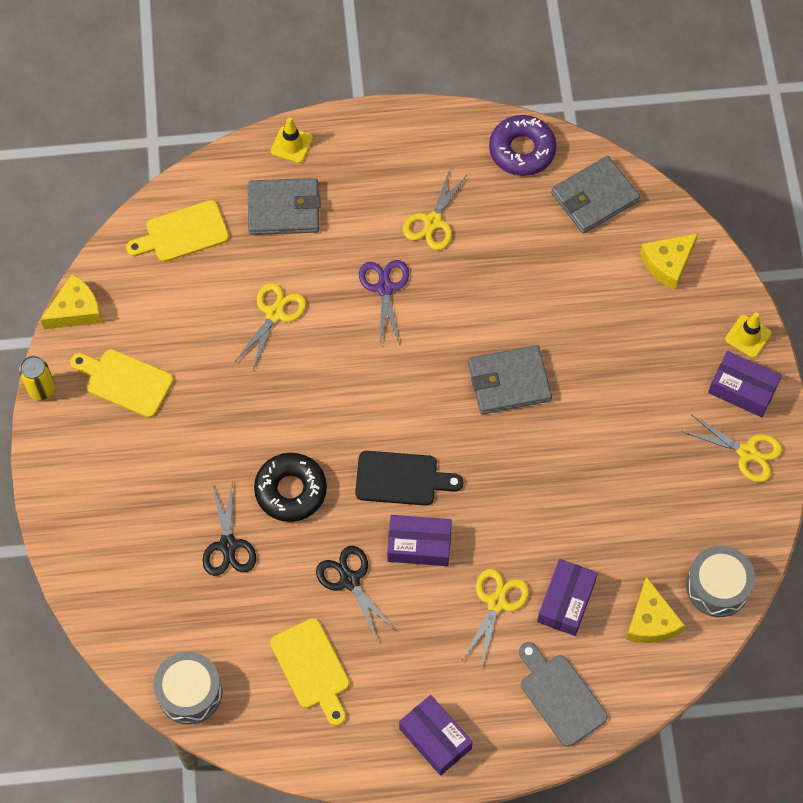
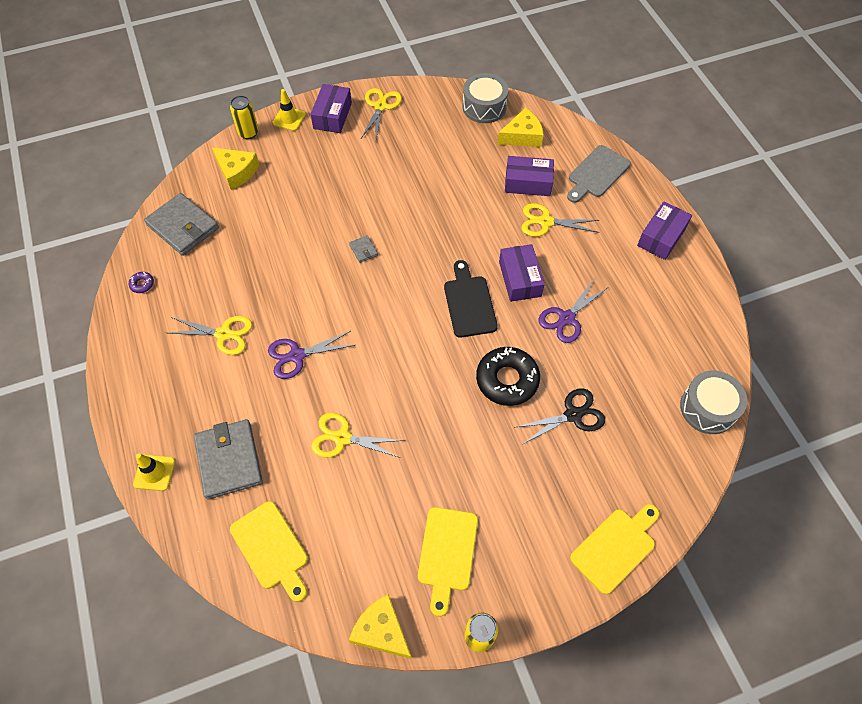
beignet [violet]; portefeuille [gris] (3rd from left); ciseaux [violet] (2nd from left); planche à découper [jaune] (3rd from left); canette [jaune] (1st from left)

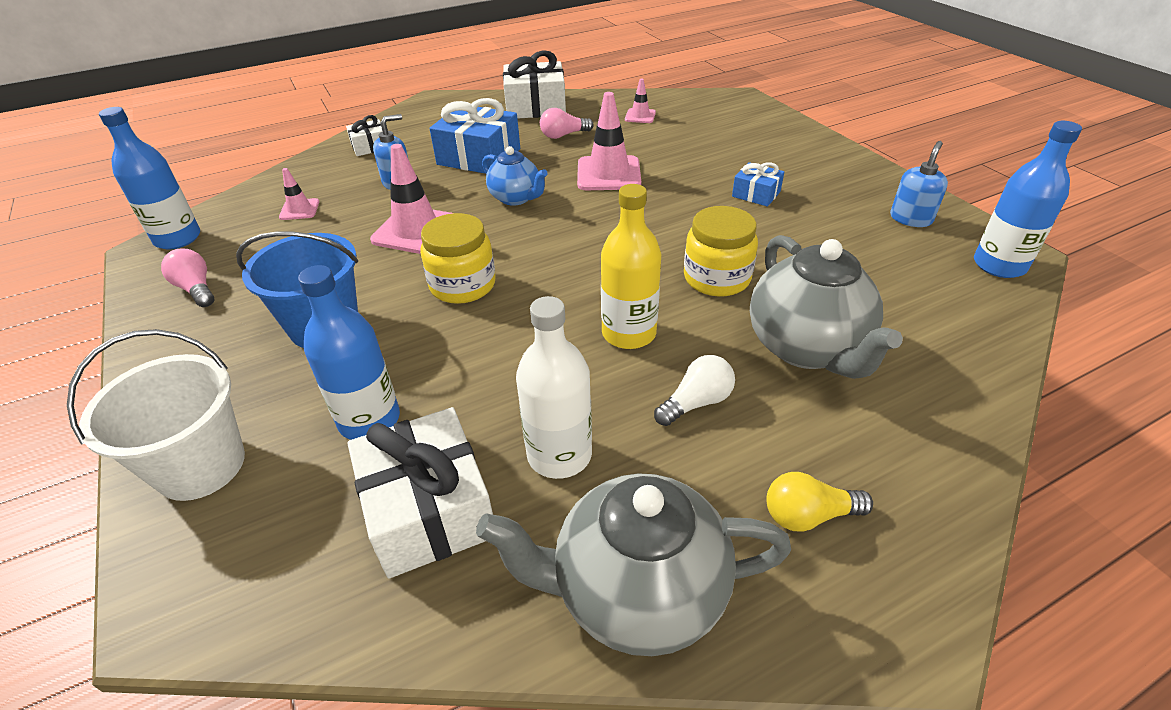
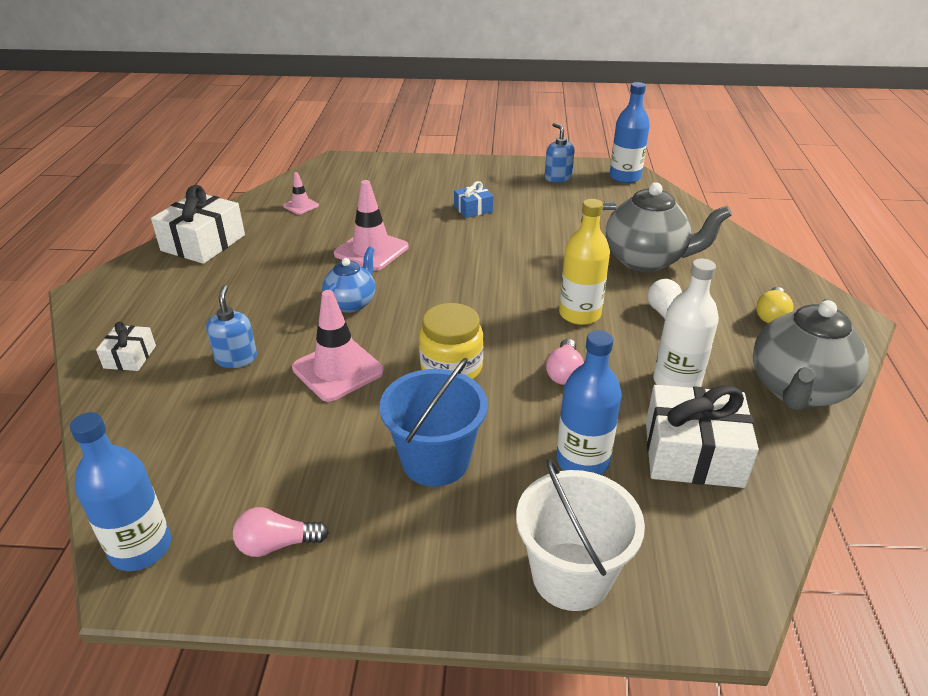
cadeau [bleu] (1st from left in the first image); ampoule [rose] (2nd from left); théière [bleu]; cône de chantier [rose] (1st from left in the first image); bocal [jaune] (2nd from left in the first image)

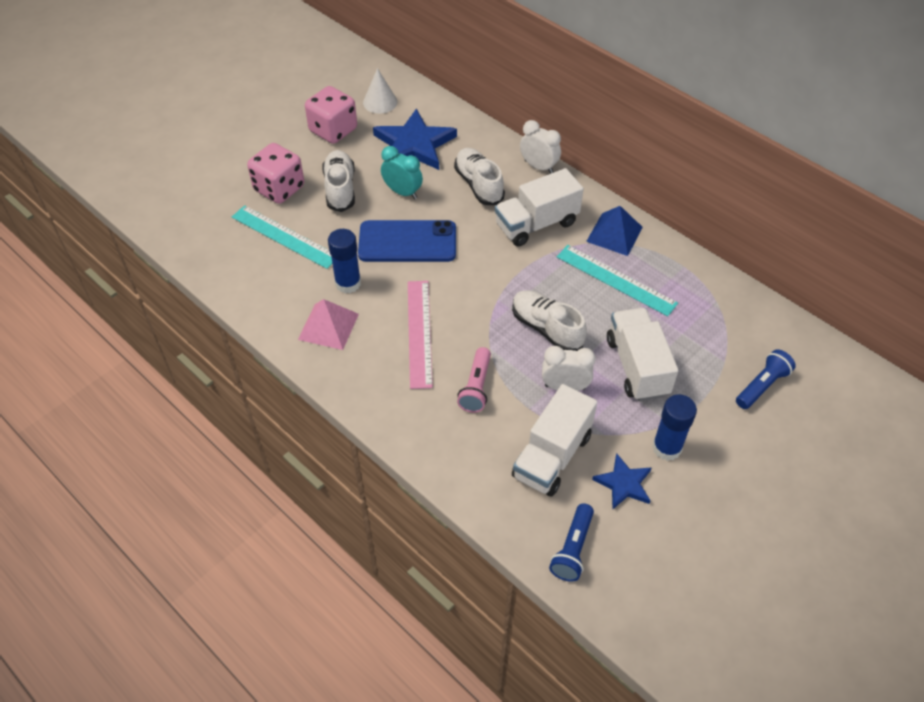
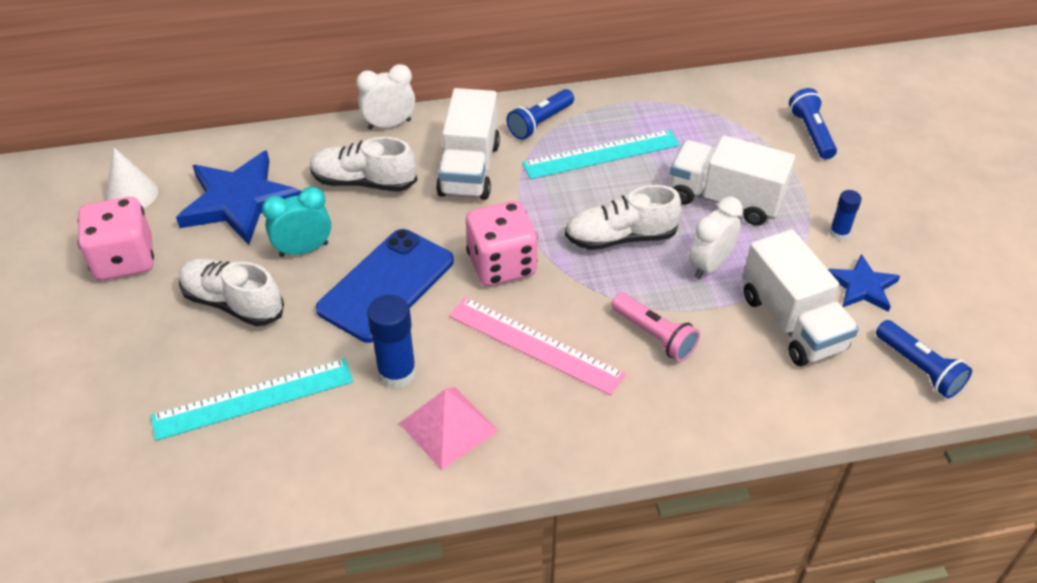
dé [rose] (2nd from left); lampe de poche [bleu] (1st from left); bâton de colle [bleu] (2nd from left)

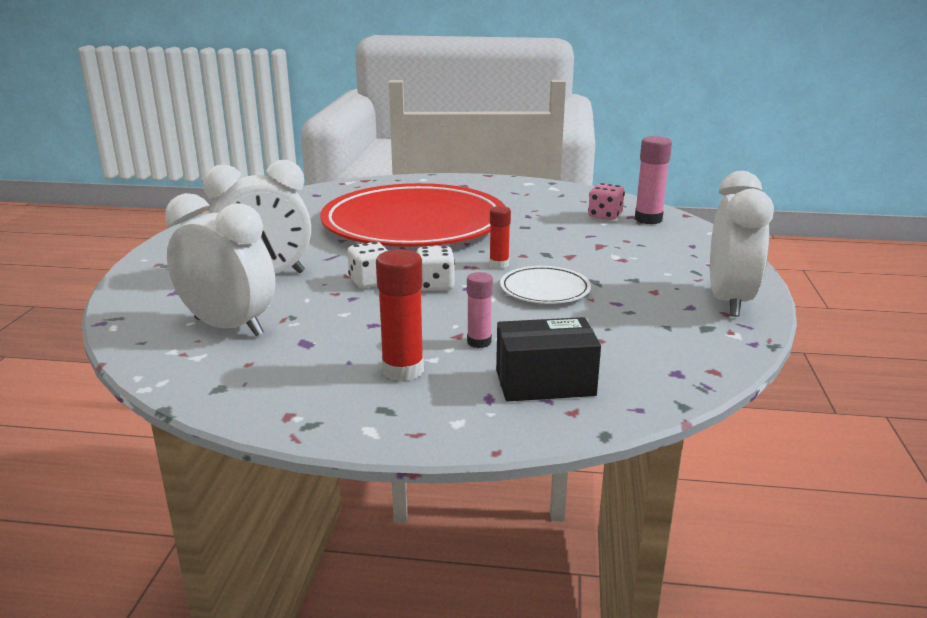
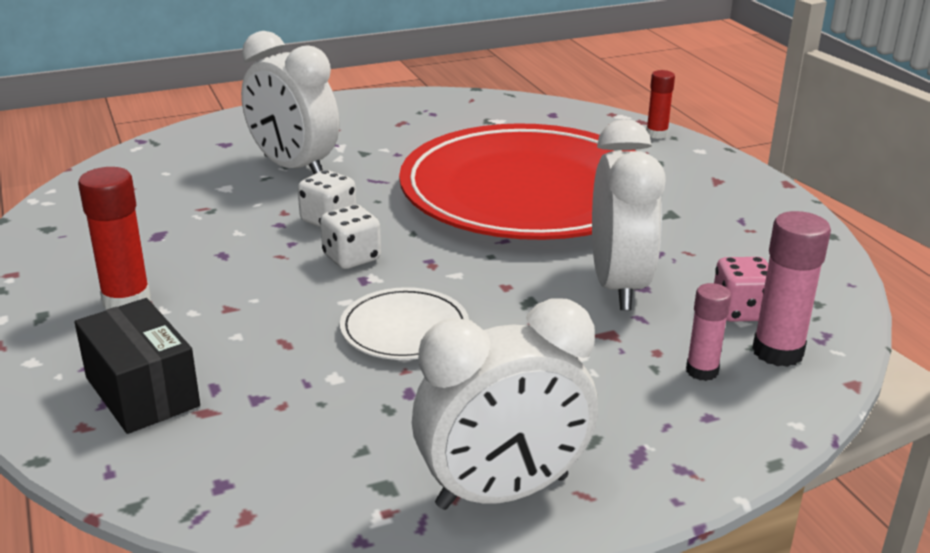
réveil [blanc] (3rd from left); bâton de colle [rouge] (2nd from left); bâton de colle [rose] (1st from left)

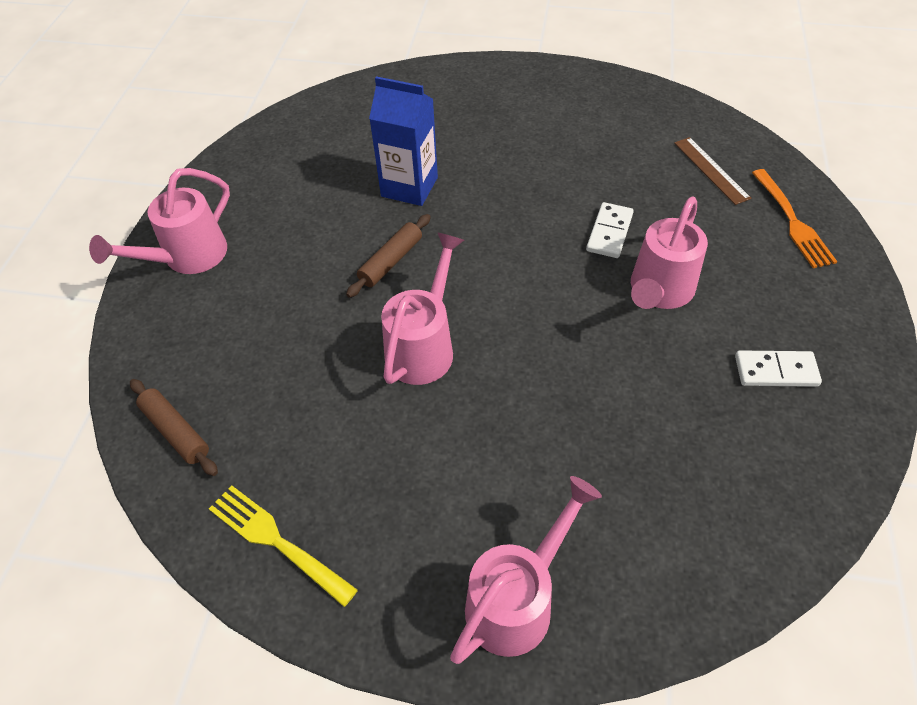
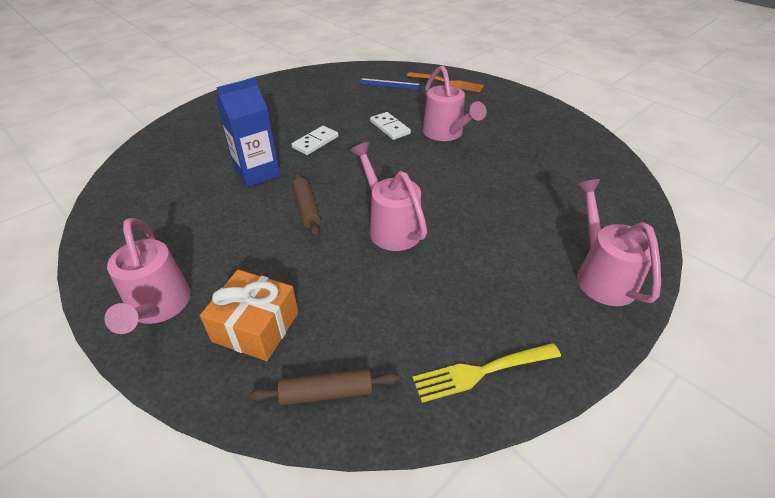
règle [bleu]; domino [blanc] (1st from left); cadeau [orange]

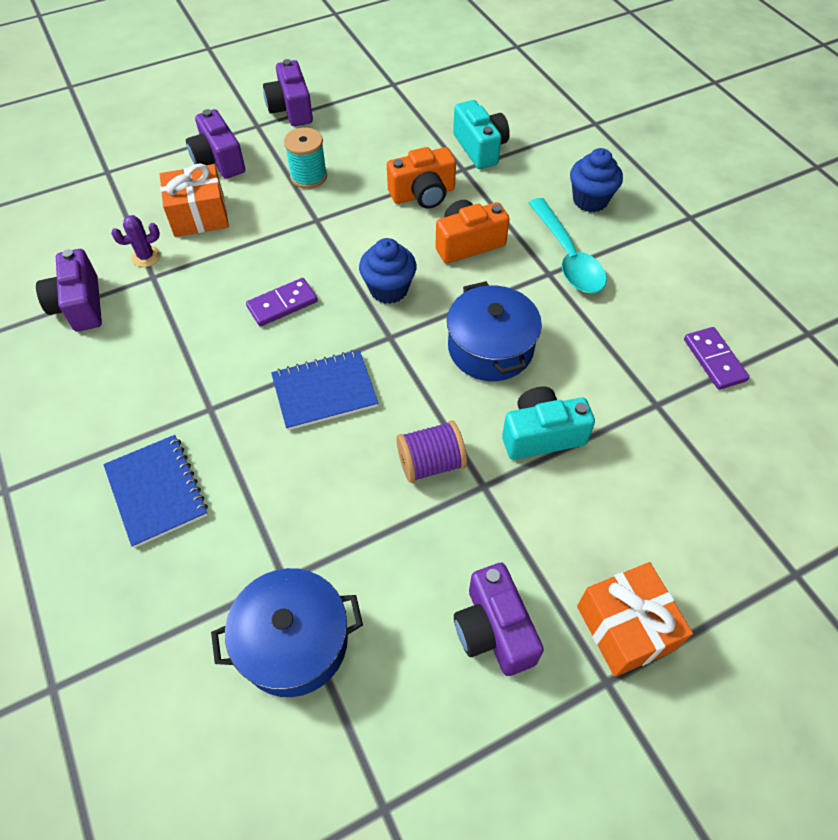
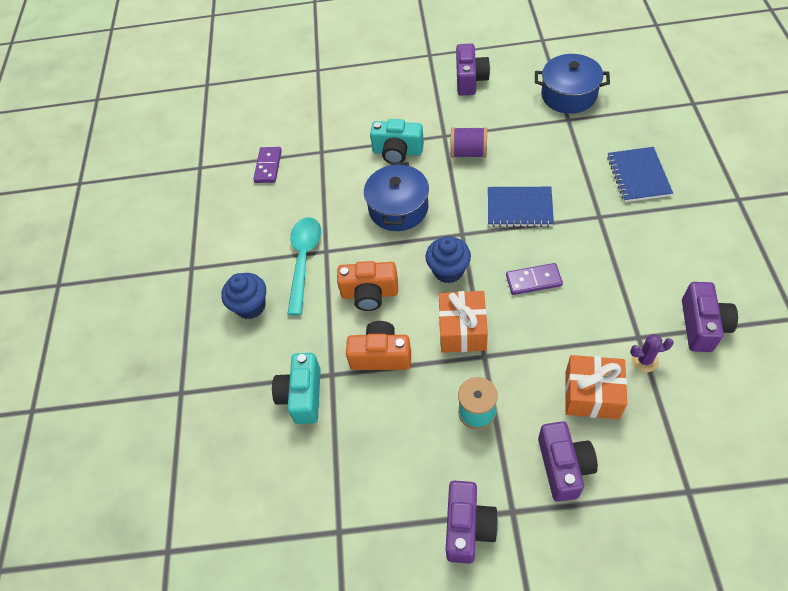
cadeau [orange] (1st from left)

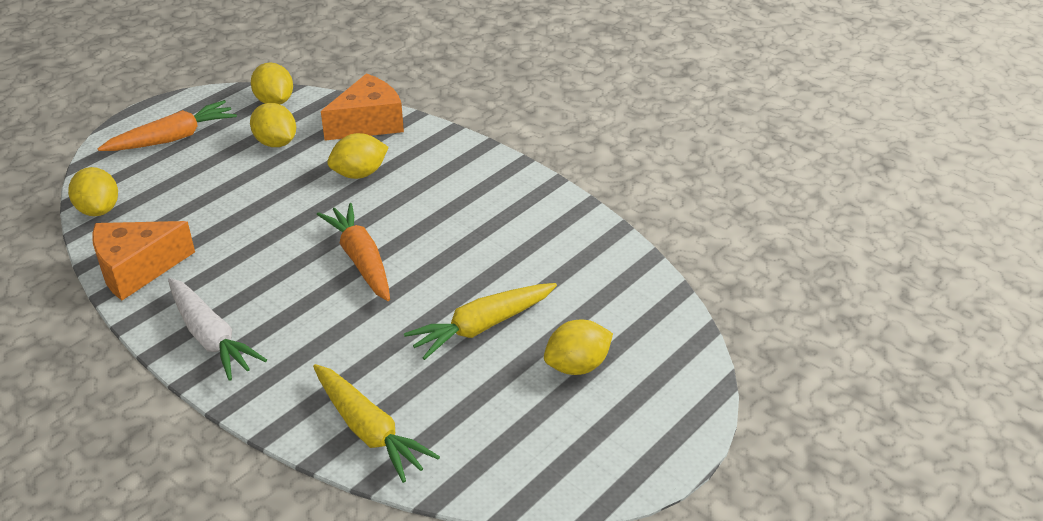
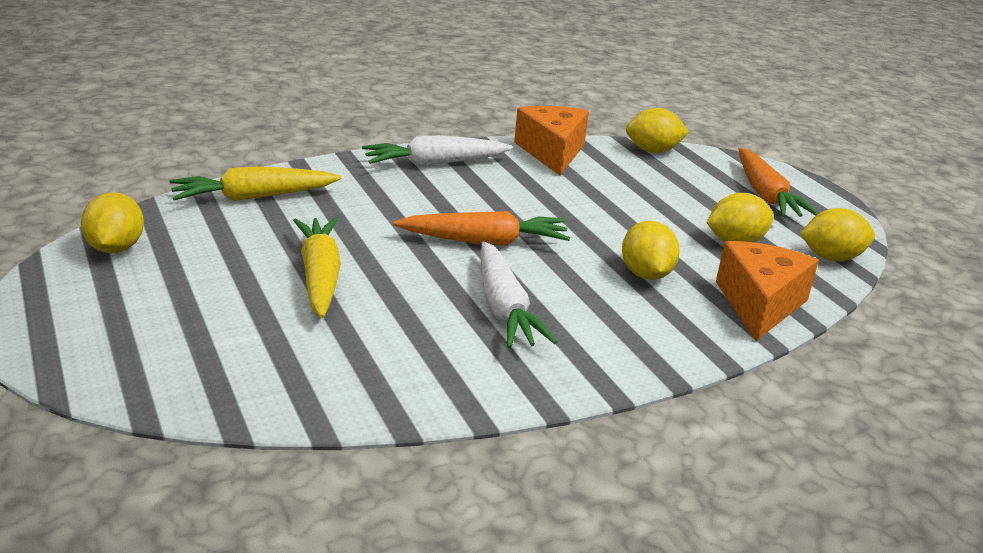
fromage [orange] (2nd from left); citron [jaune] (1st from left); carotte [blanc] (2nd from left)

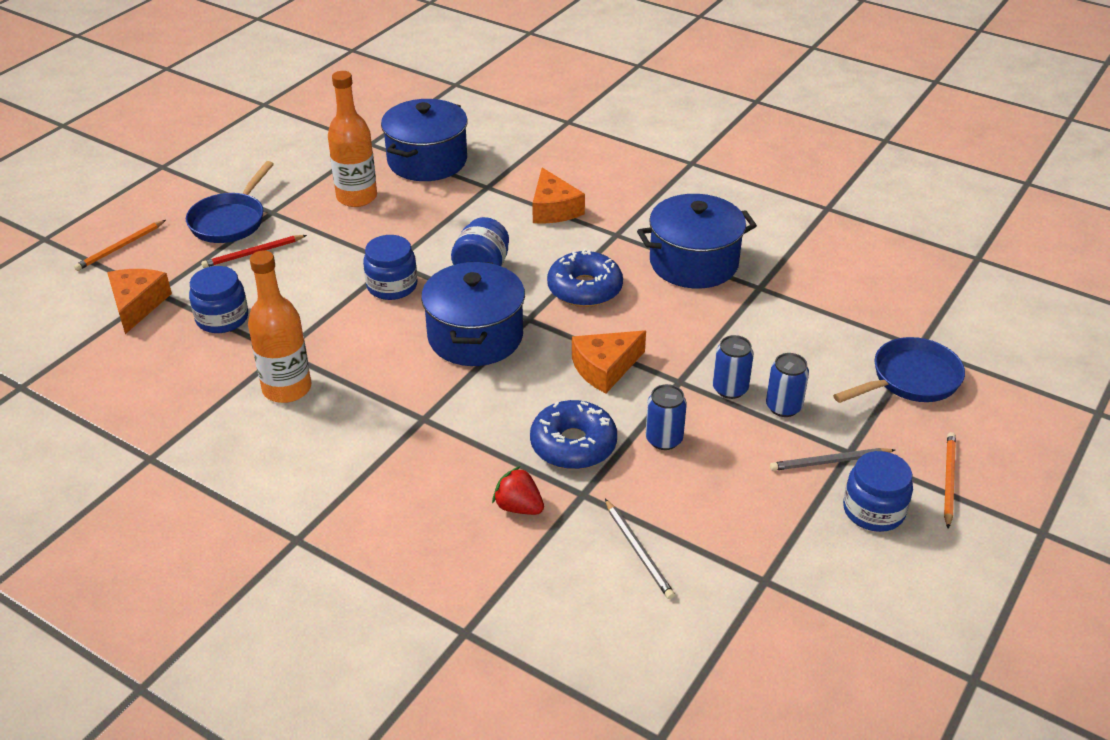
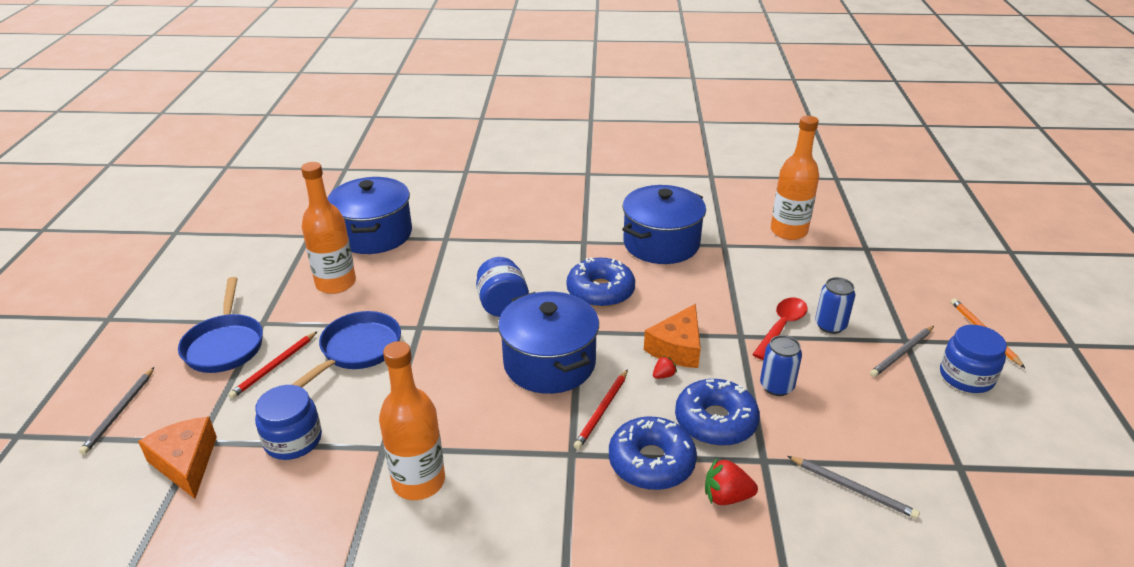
fromage [orange] (2nd from left in the first image); crayon [gris] (1st from left); bocal [bleu] (2nd from left in the first image); cuillère [rouge]; poêle [bleu] (2nd from left); bouteille [orange] (3rd from left); fraise [rouge] (1st from left); crayon [rouge] (2nd from left); beignet [bleu] (2nd from left)

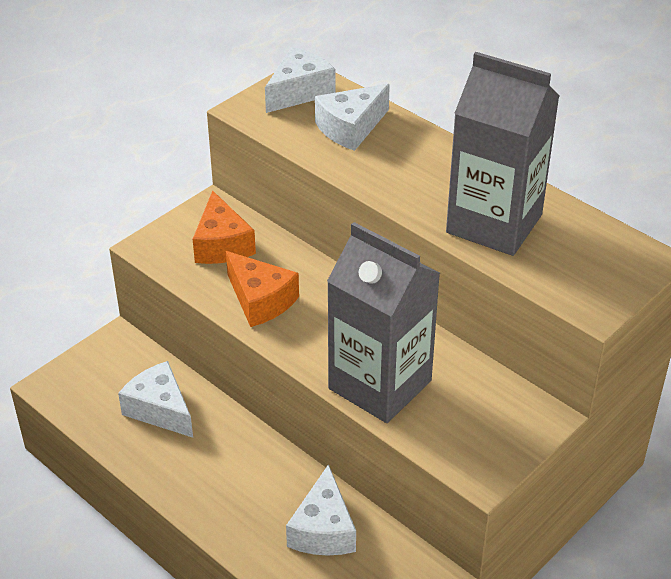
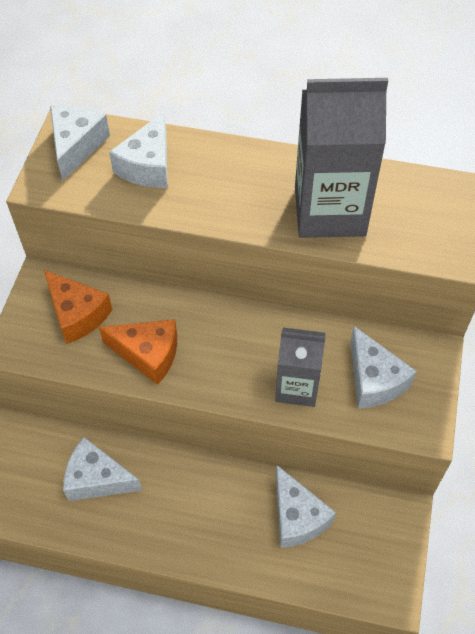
brique de lait [gris] (1st from left); fromage [blanc] (5th from left)

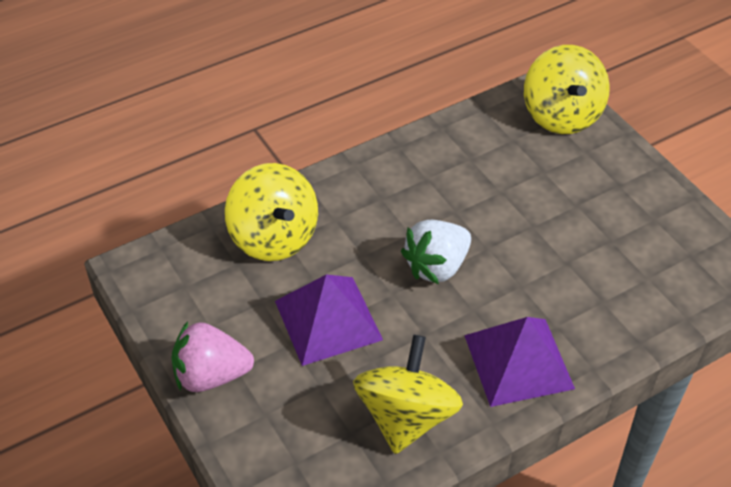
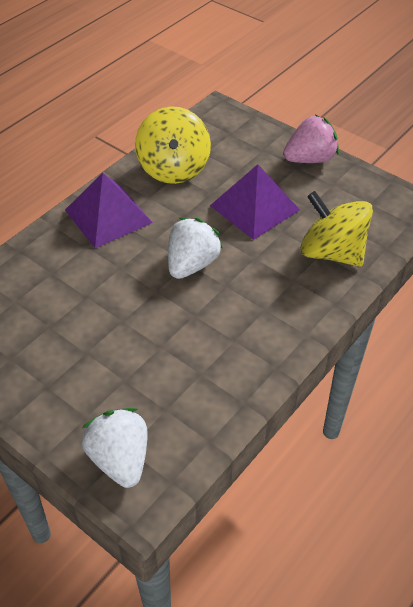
fraise [blanc] (1st from left)

